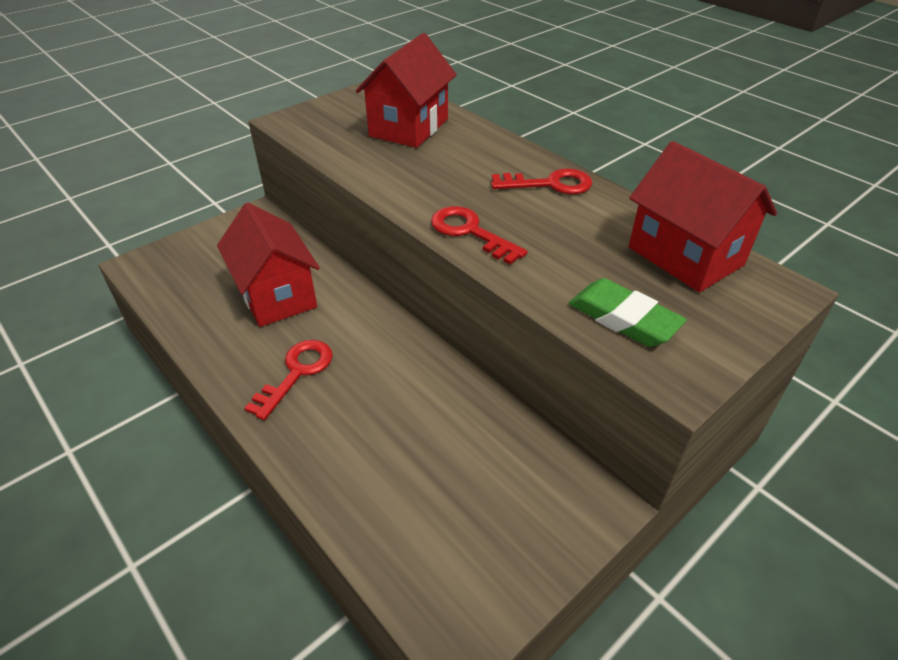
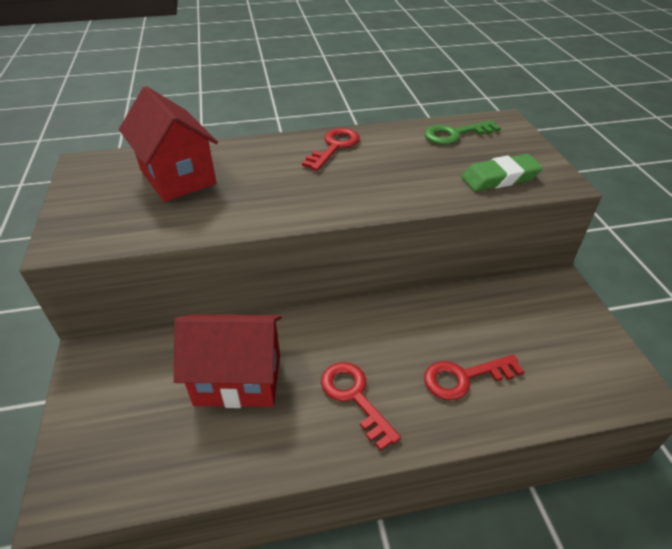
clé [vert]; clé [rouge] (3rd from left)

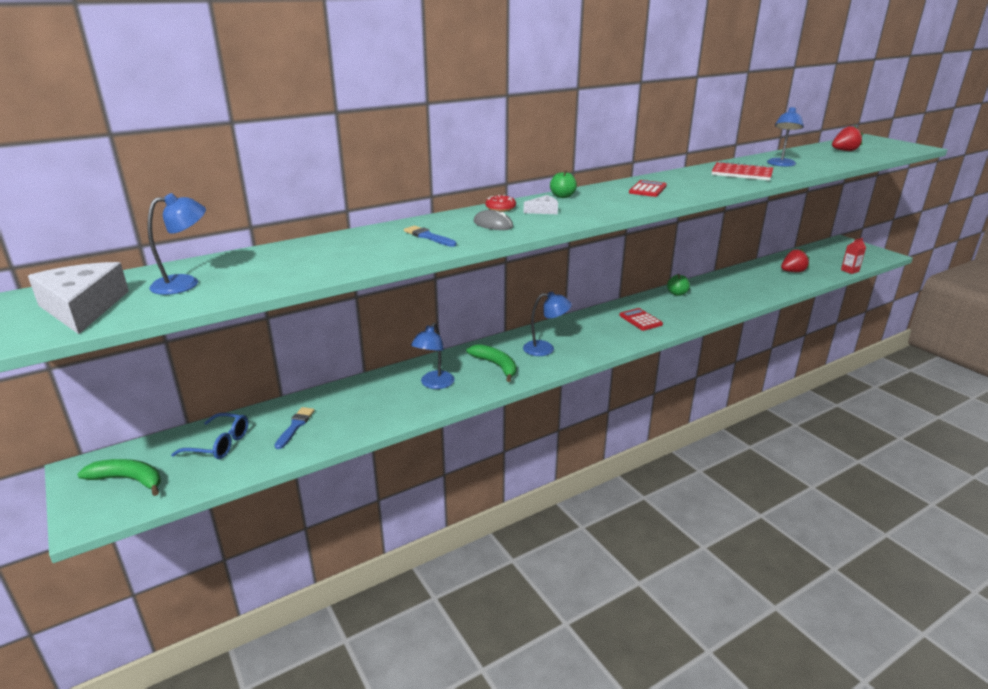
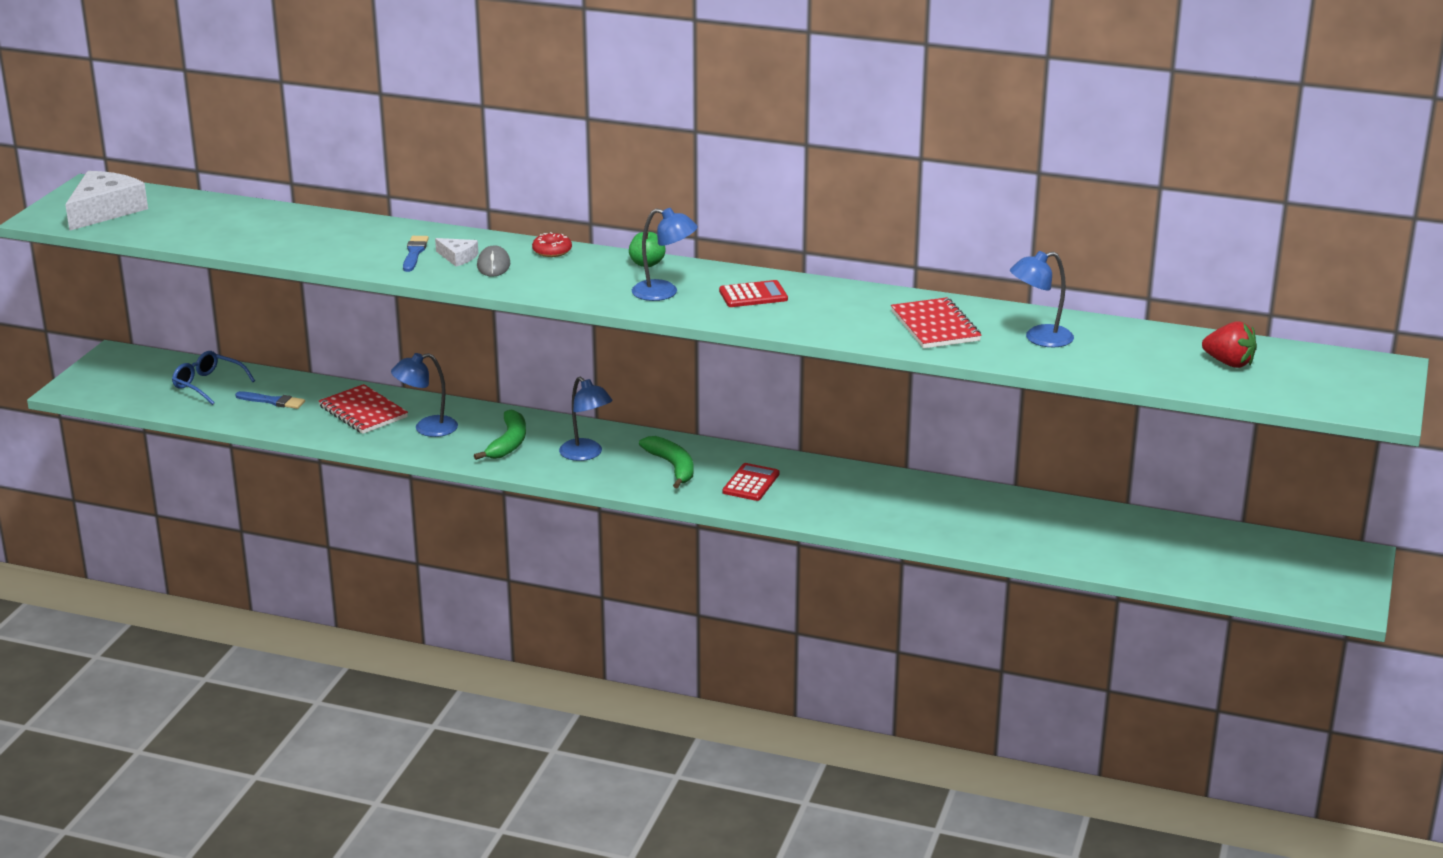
lampe [bleu] (3rd from left); fromage [blanc] (2nd from left); brique de lait [rouge]; fraise [rouge] (1st from left in the first image); pomme [vert] (2nd from left in the first image); pinceau [bleu] (1st from left); lunettes [bleu]; banane [vert] (2nd from left); carnet [rouge] (1st from left)

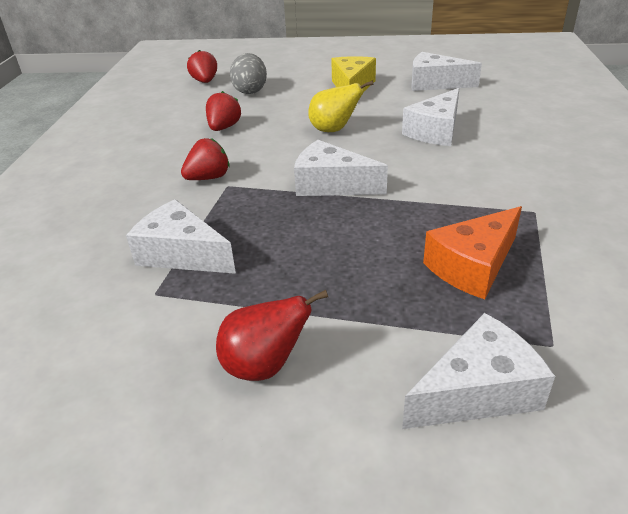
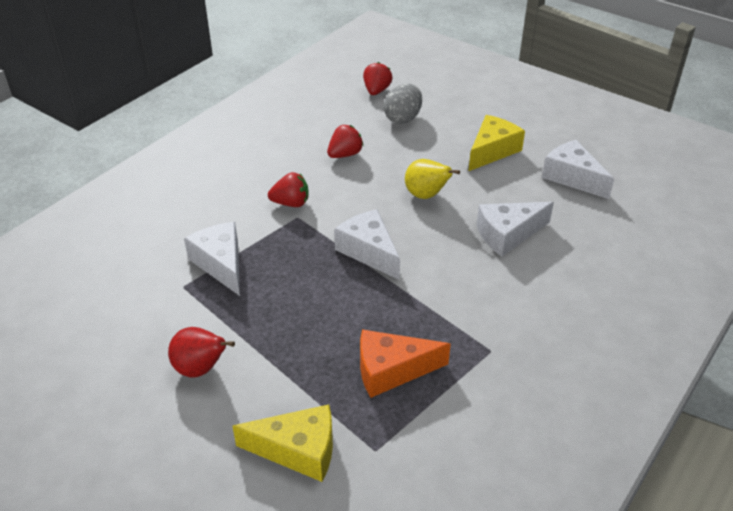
fromage [jaune] (1st from left)

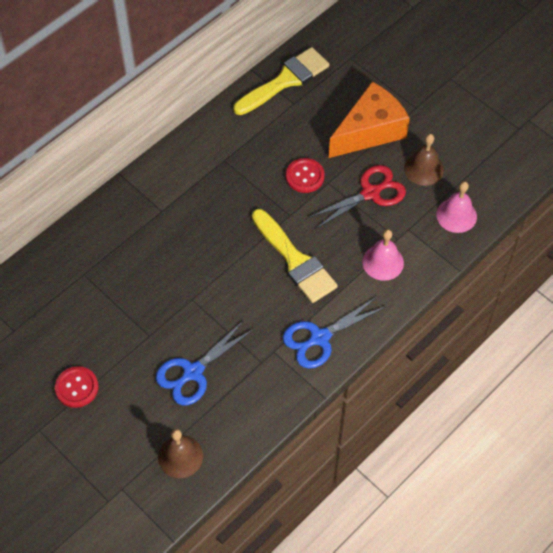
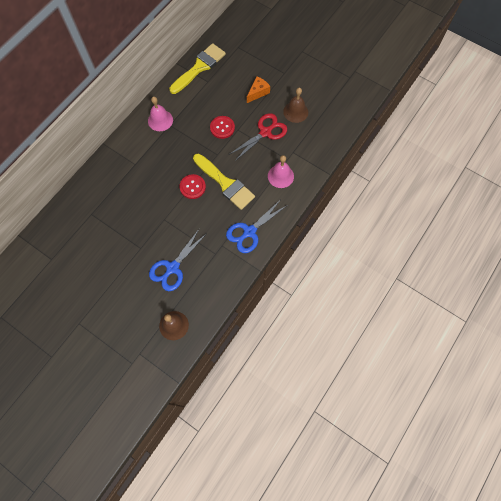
fromage [orange]; cloche [rose] (1st from left); bouton [rouge] (1st from left)

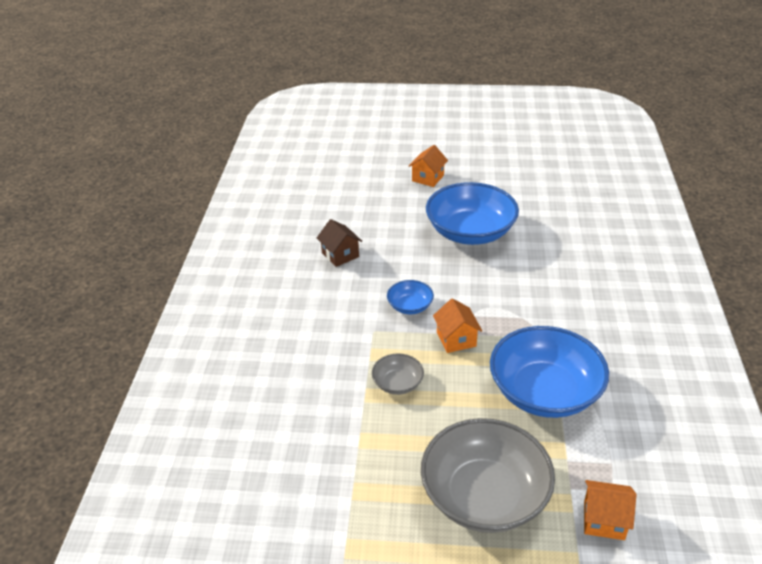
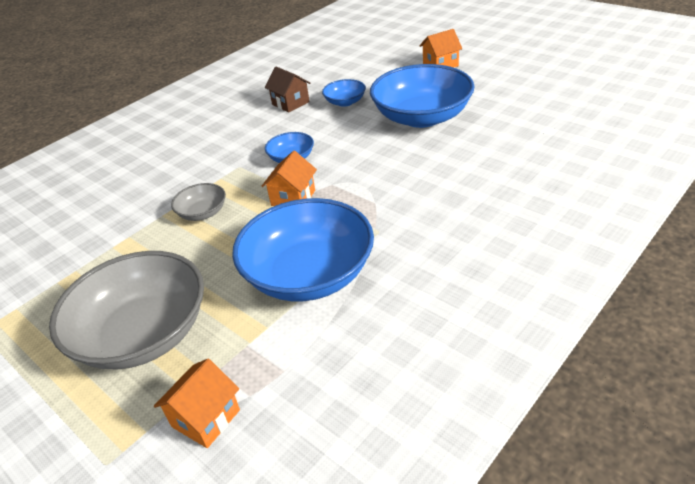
maison [marron]; maison [orange] (1st from left); bol [bleu] (3rd from left)

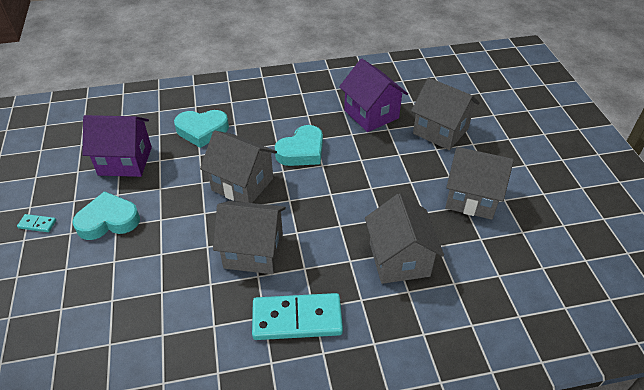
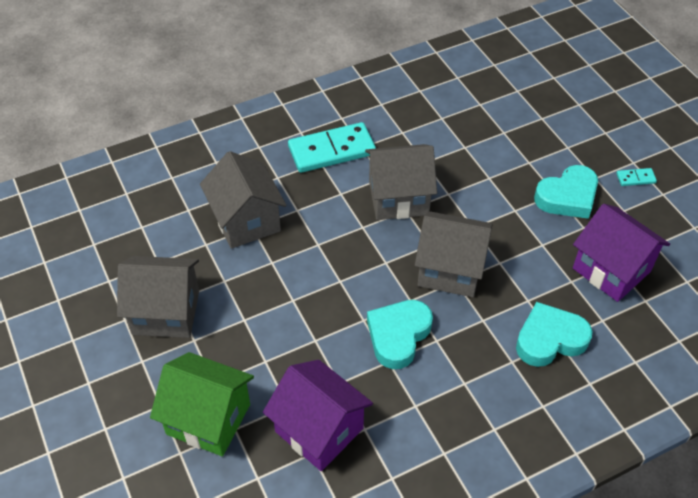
maison [vert]; maison [violet] (2nd from left)

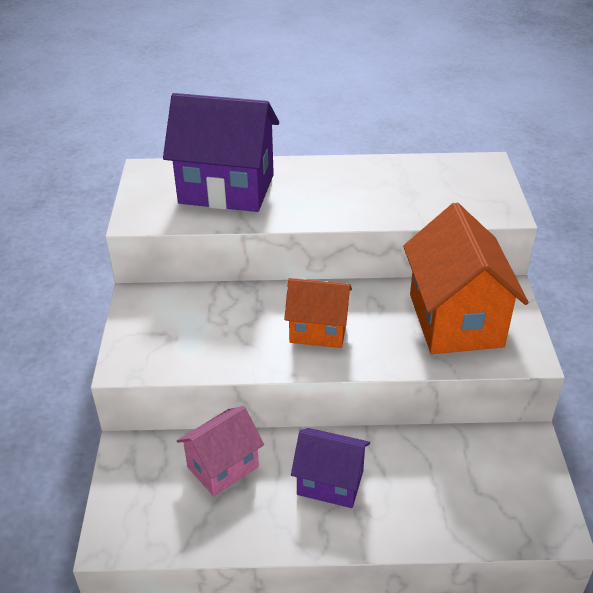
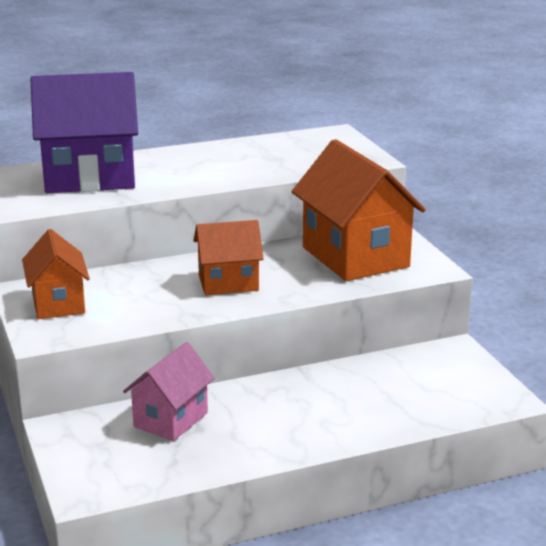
maison [violet] (2nd from left in the first image); maison [orange] (1st from left)

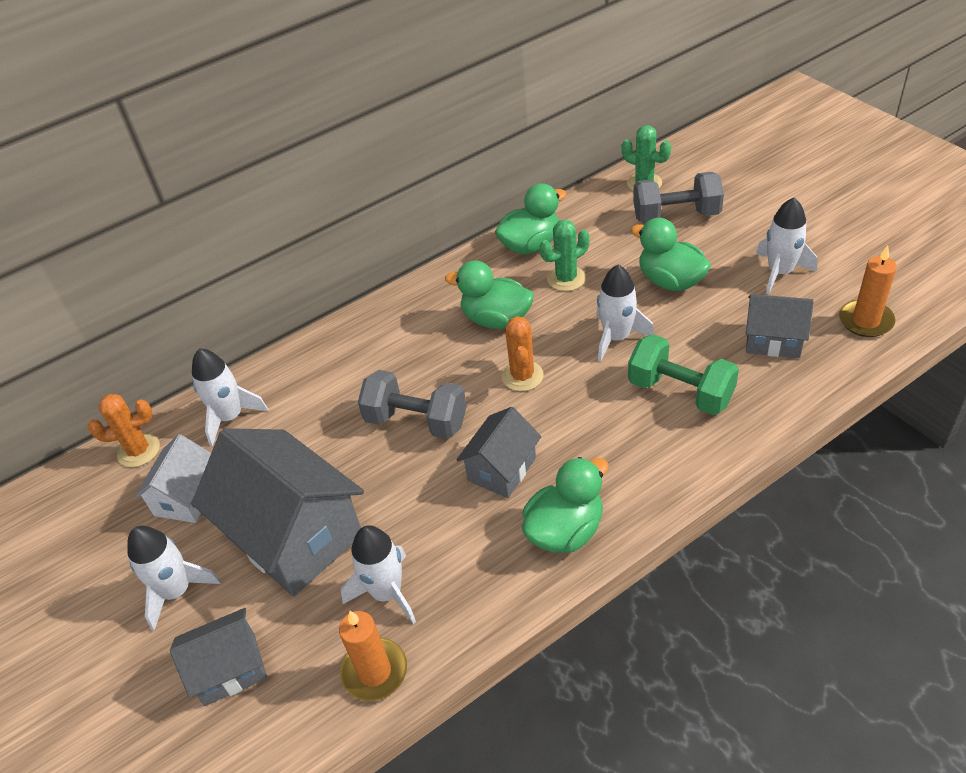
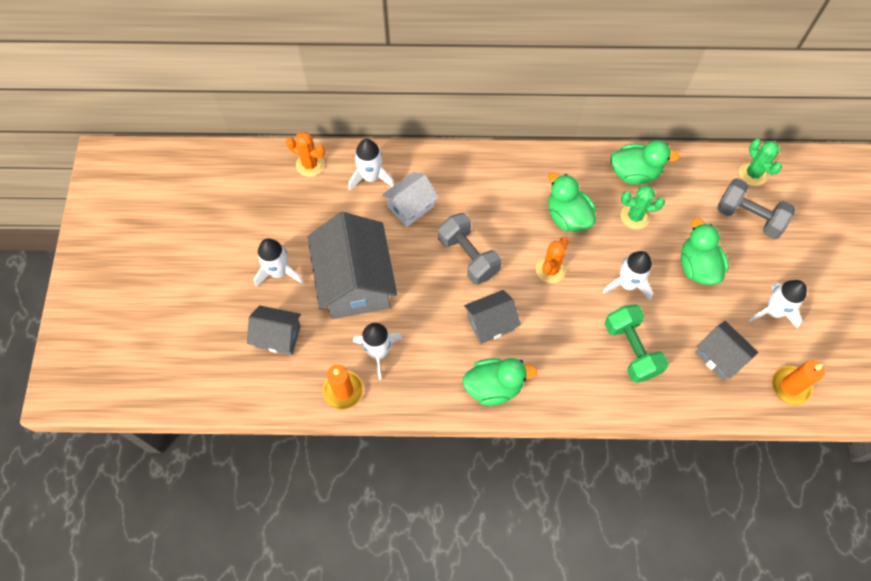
maison [blanc]

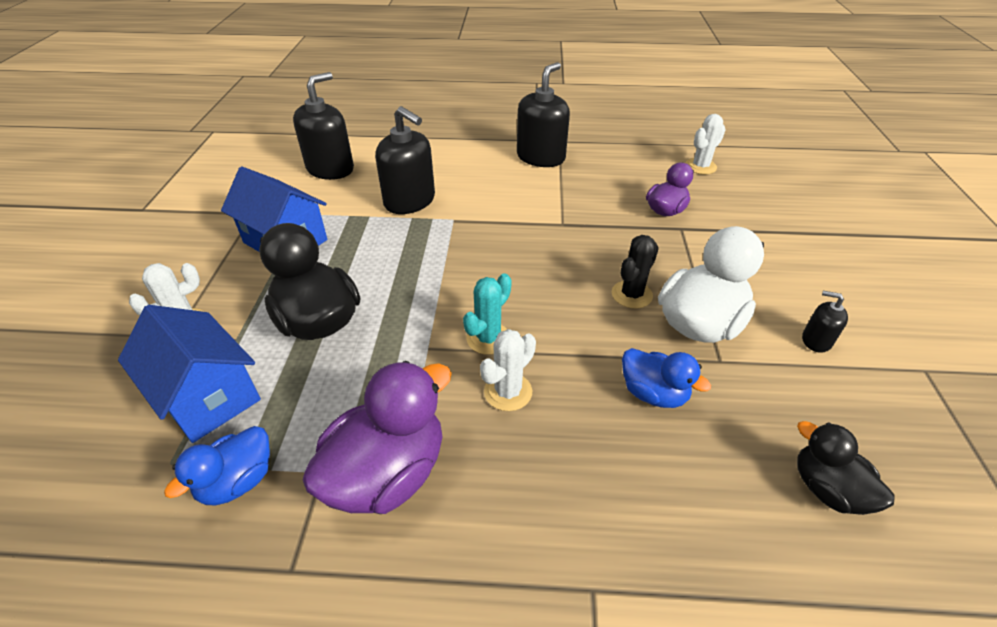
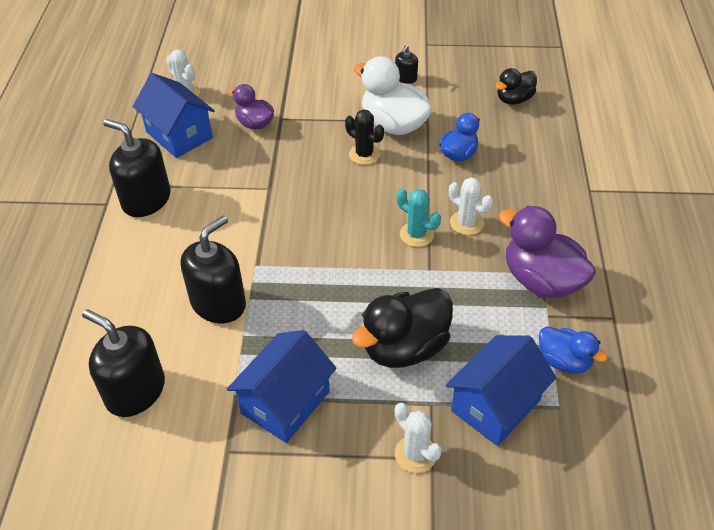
maison [bleu] (1st from left)

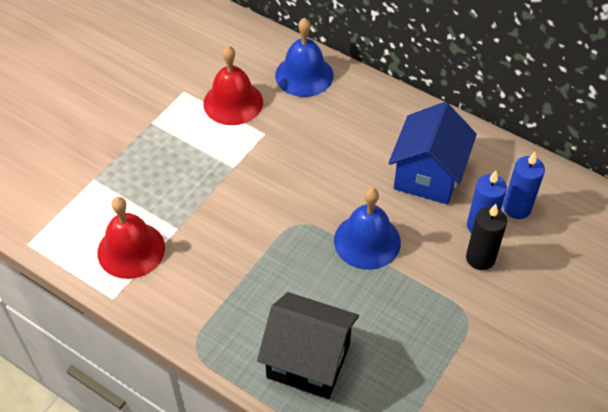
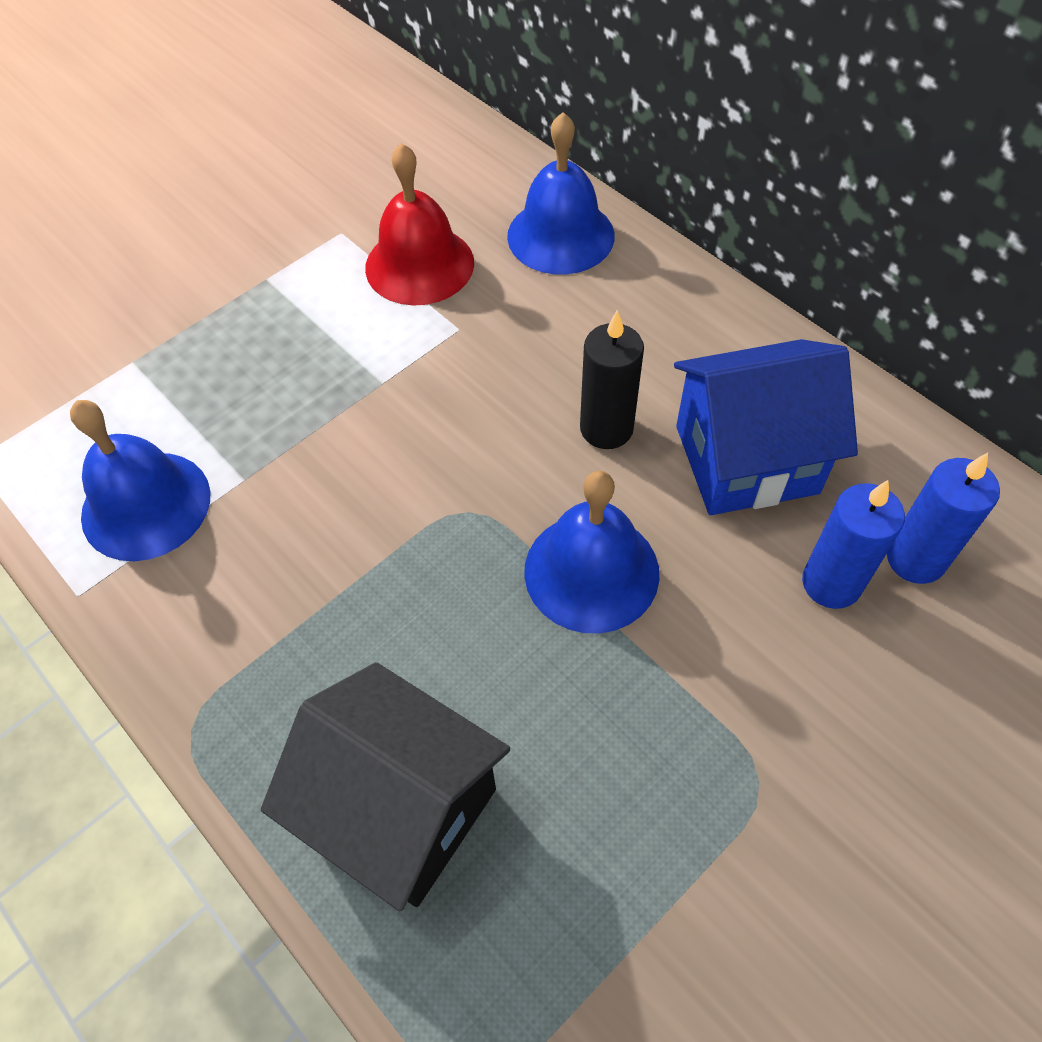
maison [bleu]; cloche [bleu] (1st from left); bougie [noir]

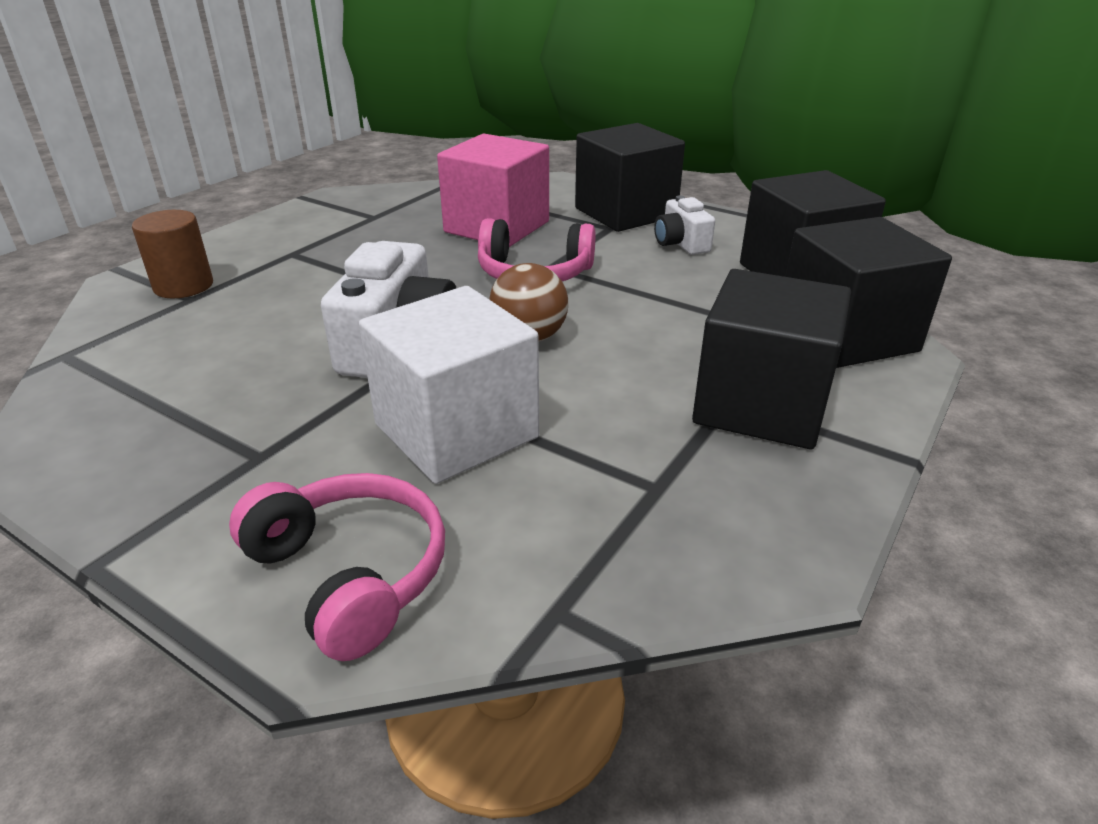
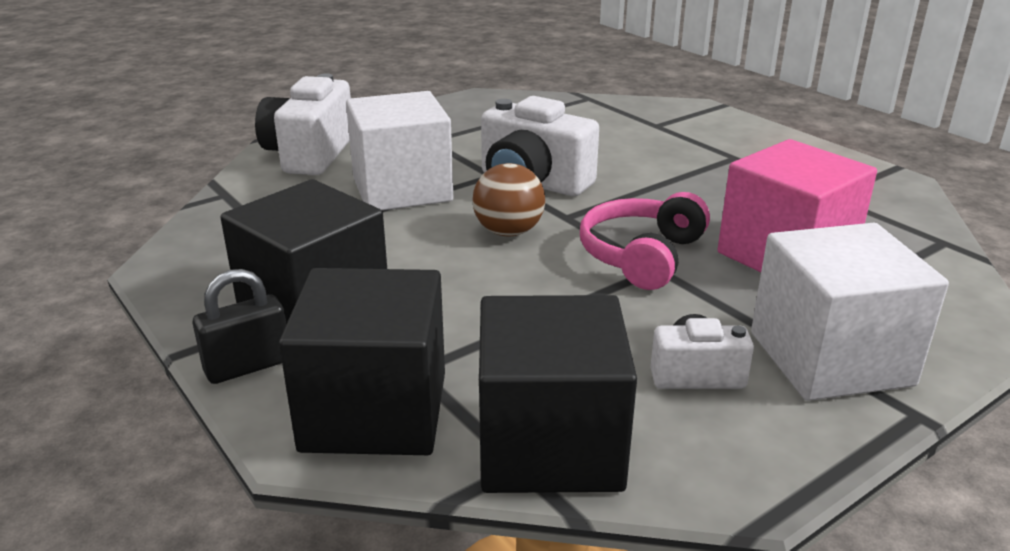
cube [blanc] (2nd from left); cylindre [marron]; appareil photo [blanc] (1st from left); cadenas [noir]

